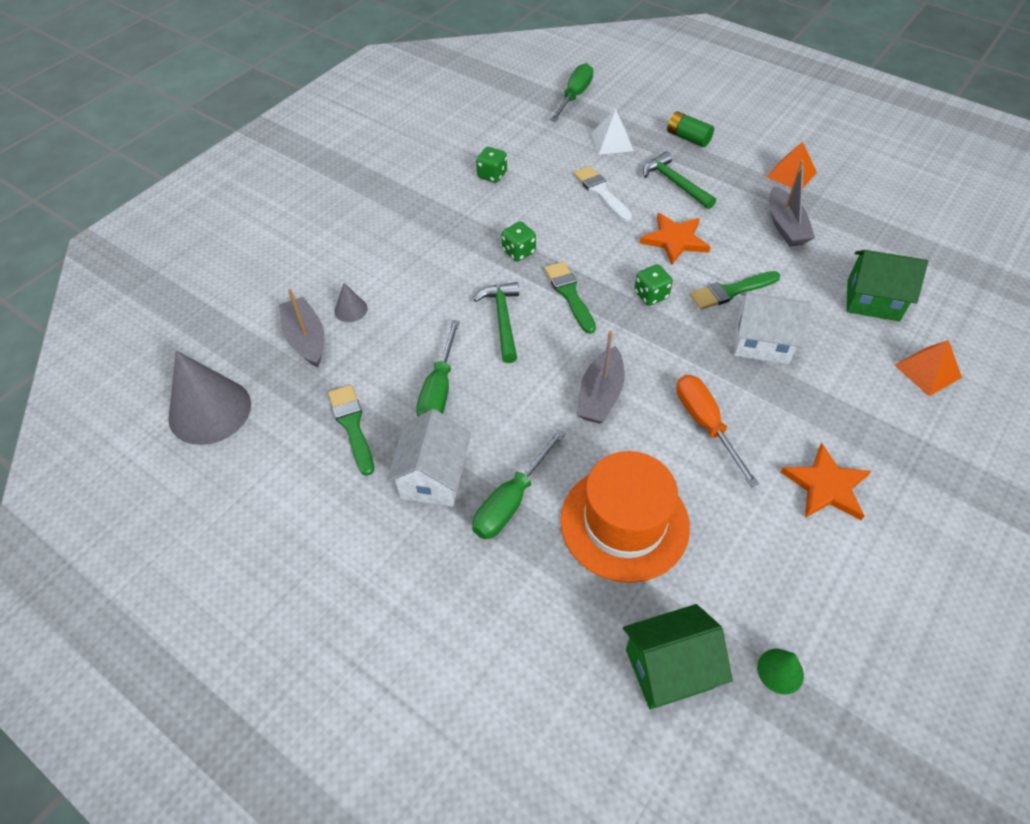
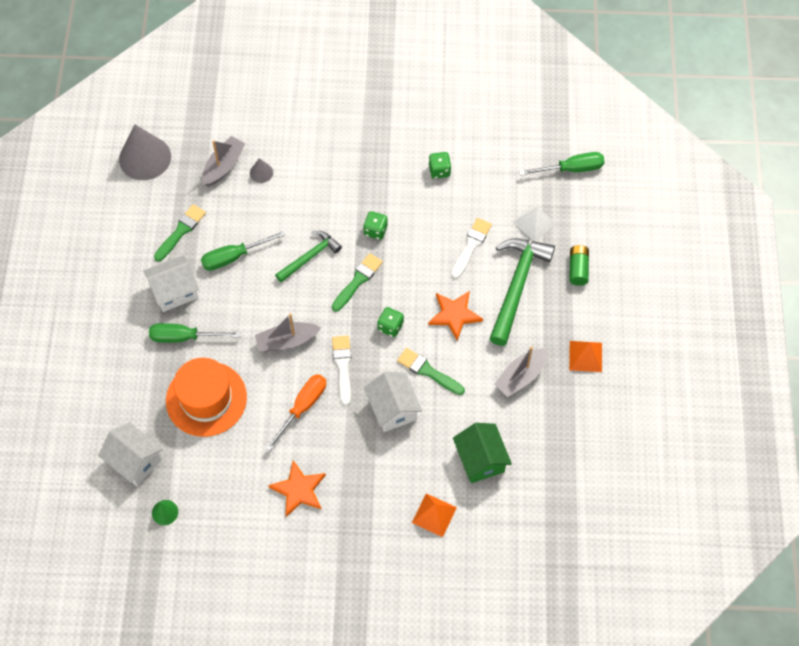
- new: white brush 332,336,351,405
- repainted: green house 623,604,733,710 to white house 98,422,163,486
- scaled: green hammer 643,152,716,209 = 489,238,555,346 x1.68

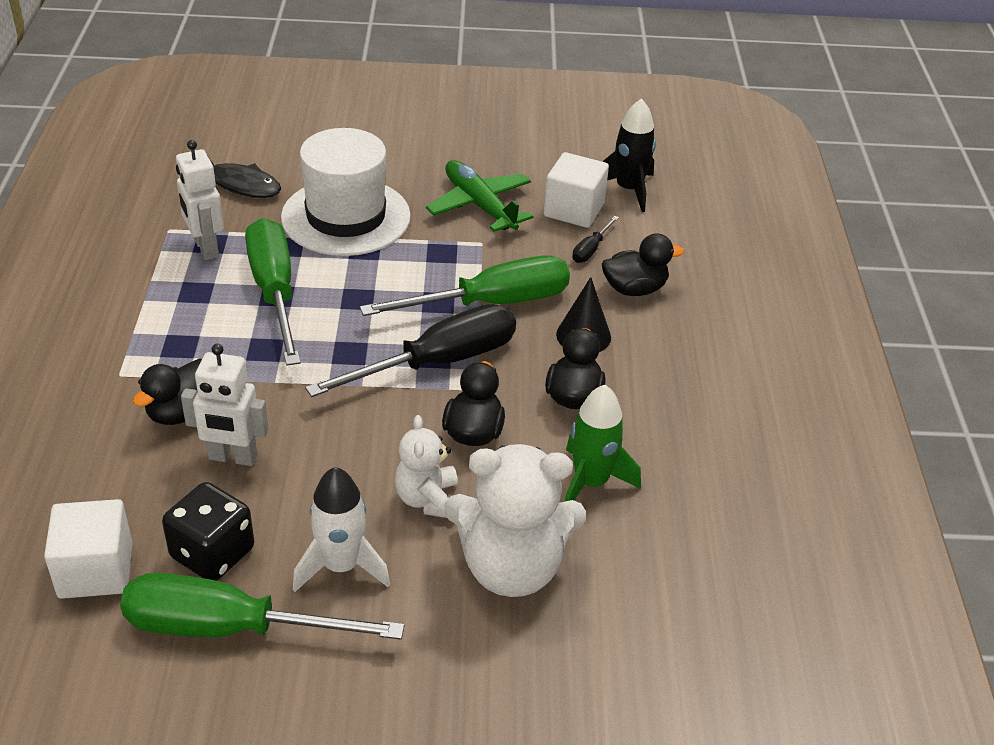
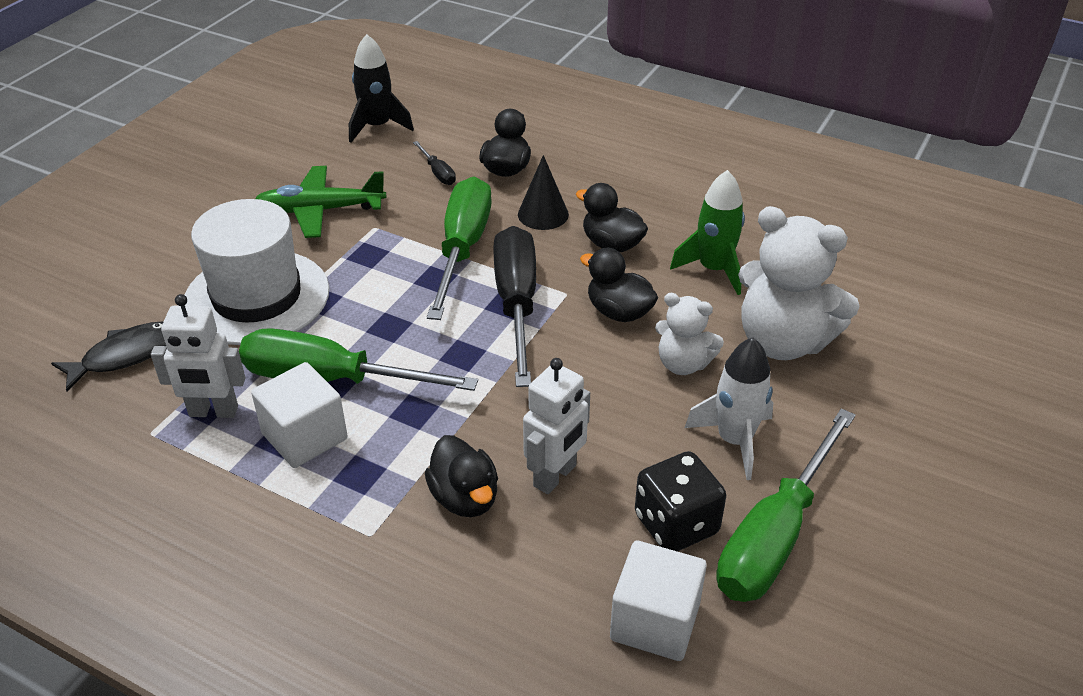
- shifted: white cube 544,152,609,228 to 251,362,348,468
- rotated: white teddy bear 444,444,586,597 = 738,206,860,360 90 degrees clockwise

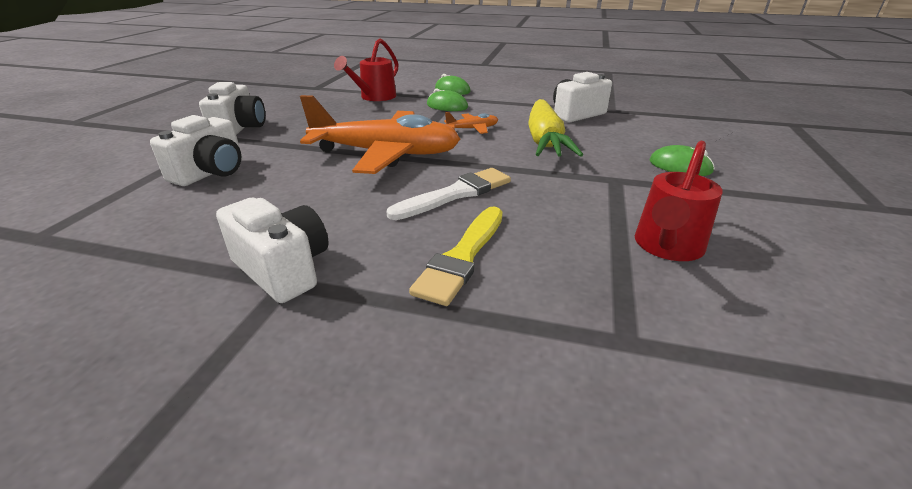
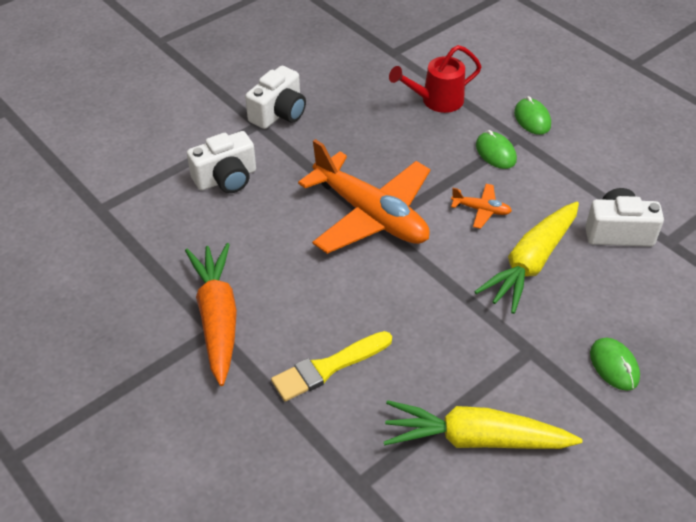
- gone: white brush 386,168,511,220
- swapped: white camera 216,198,329,303 to orange carrot 185,243,237,386
- swapped: red watering can 635,141,722,261 to yellow carrot 384,400,582,449

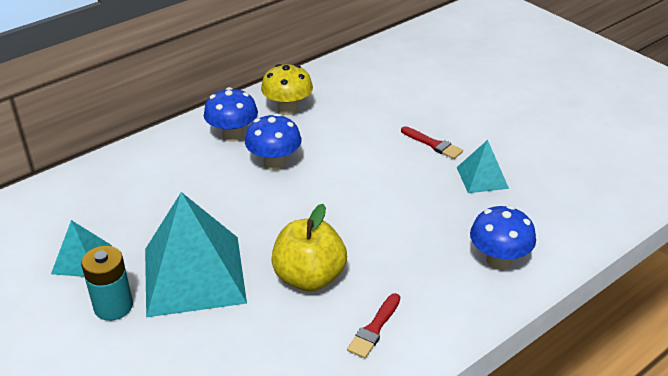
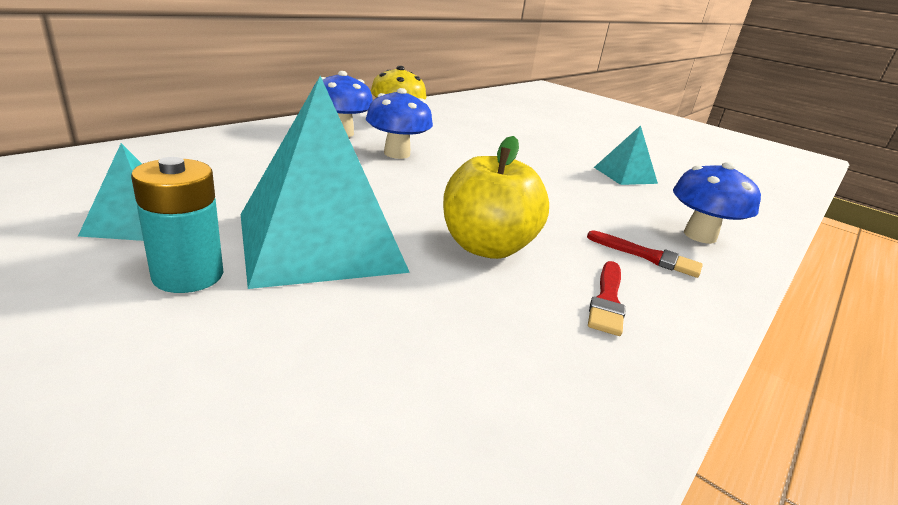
- shifted: red brush 401,126,463,159 to 587,230,703,278

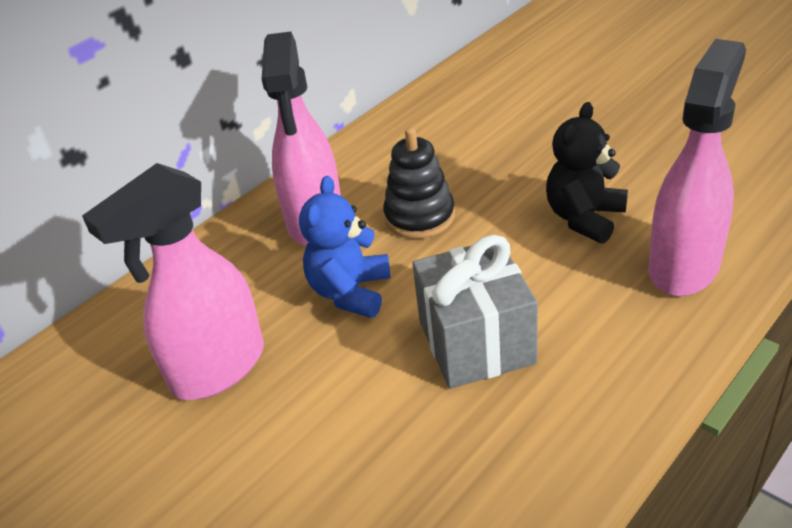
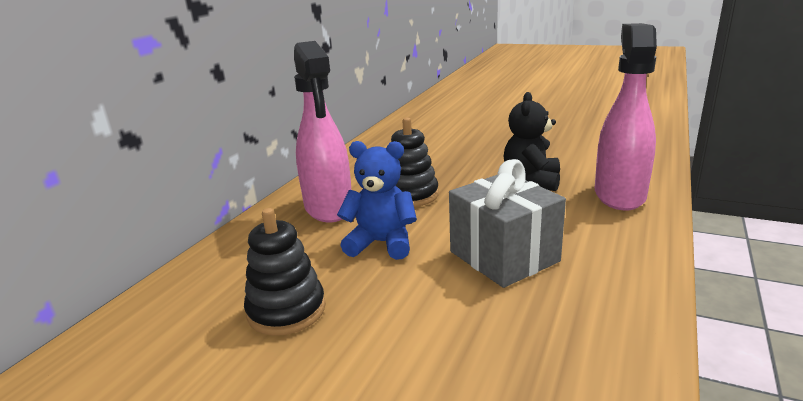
- swapped: pink spray bottle 82,163,264,400 to black stacking toy 244,208,326,336
- rotated: blue teddy bear 299,176,391,318 = 337,141,417,260 105 degrees clockwise

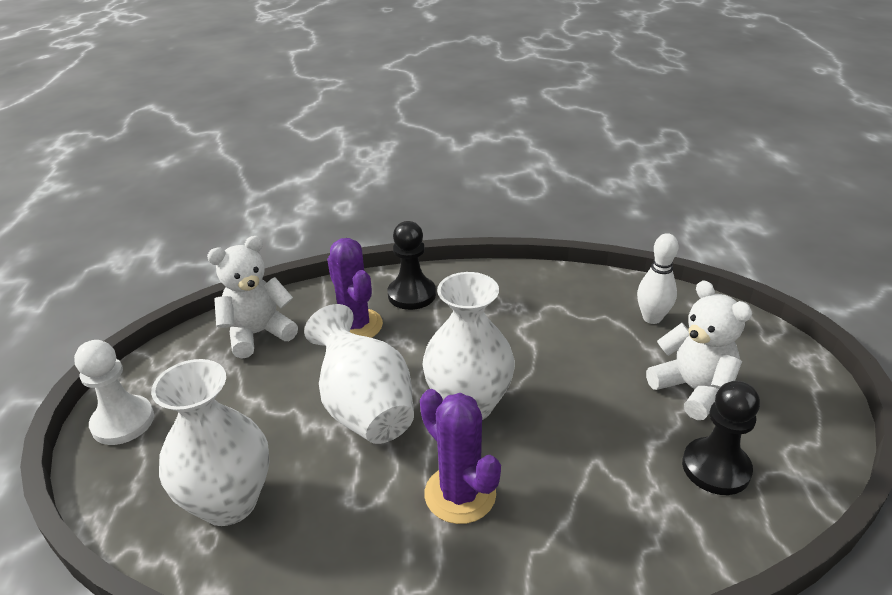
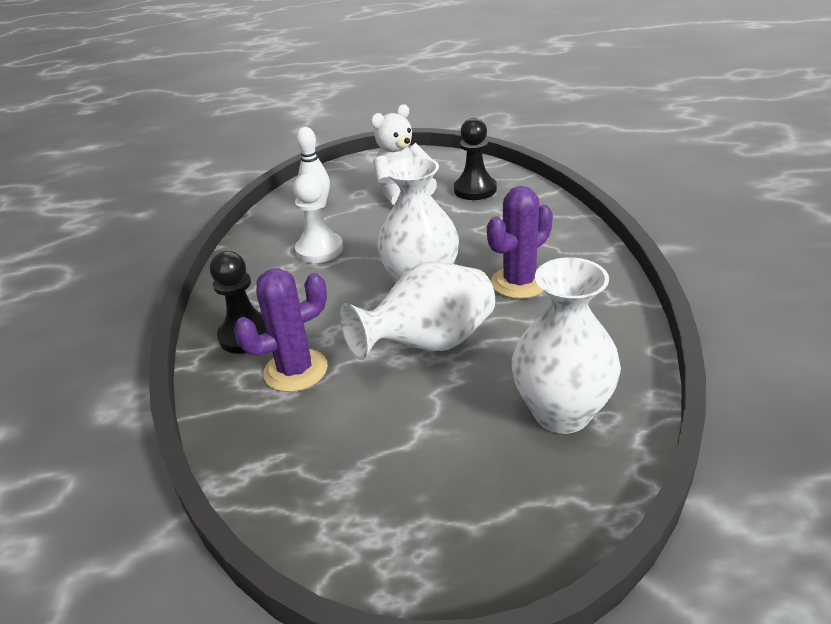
- gone: white teddy bear 207,236,298,359
- shifted: white pawn 74,340,154,445 to 293,173,343,263

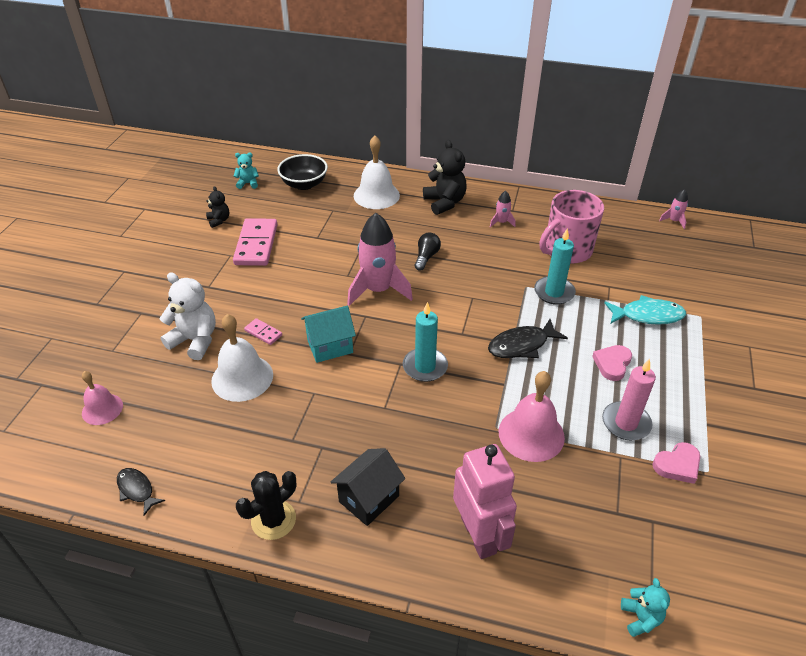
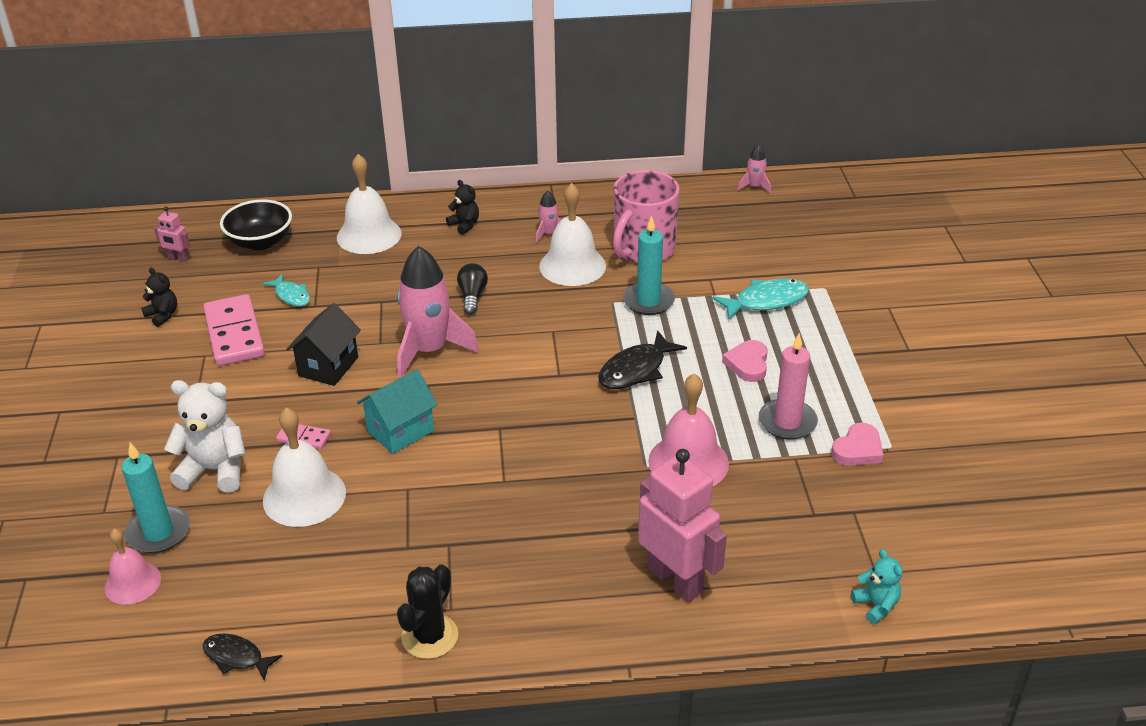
- new: turquoise fish 263,274,310,306
- new: white bell 539,183,606,286
- shifted: black house 331,448,405,526 to 286,303,361,386
- shifted: turquoise candle 403,302,448,382 to 122,442,190,553
- swapped: turquoise teddy bear 234,153,259,189 to pink robot 154,206,190,262
- scaled: black teddy bear 423,140,467,215 = 446,180,479,235 x0.55

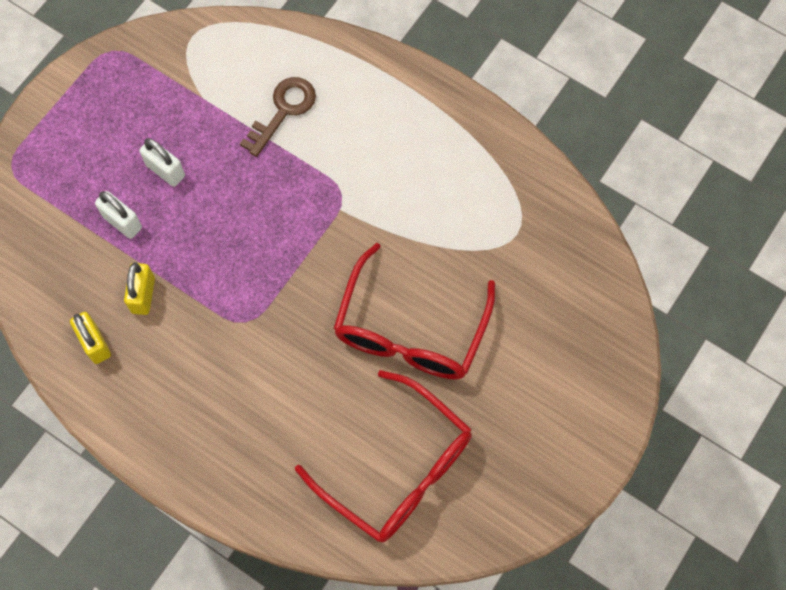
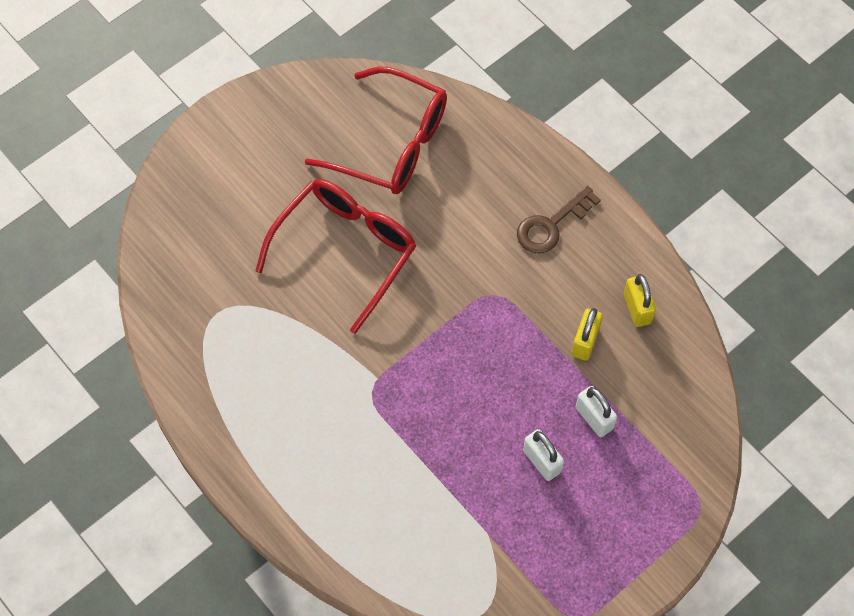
- shifted: brown key 240,77,316,157 to 517,186,601,254
- rotated: red glasses 295,370,472,542 = 305,66,447,194 150 degrees clockwise

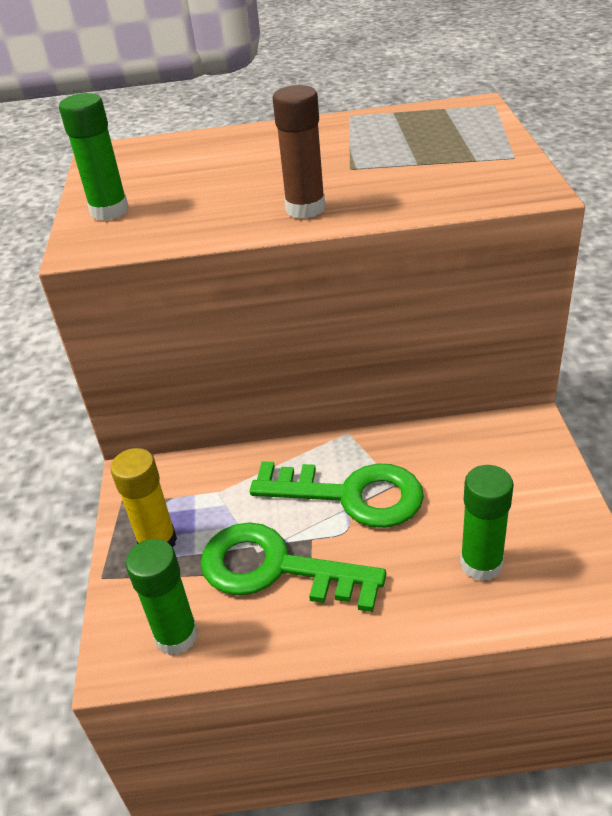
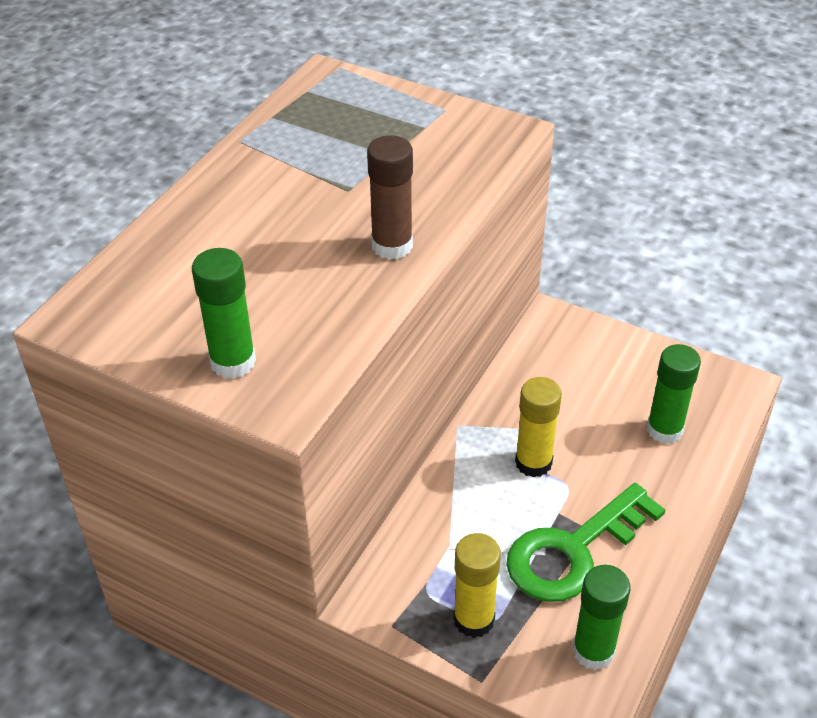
- swapped: green key 250,461,424,528 to yellow glue stick 515,377,562,477

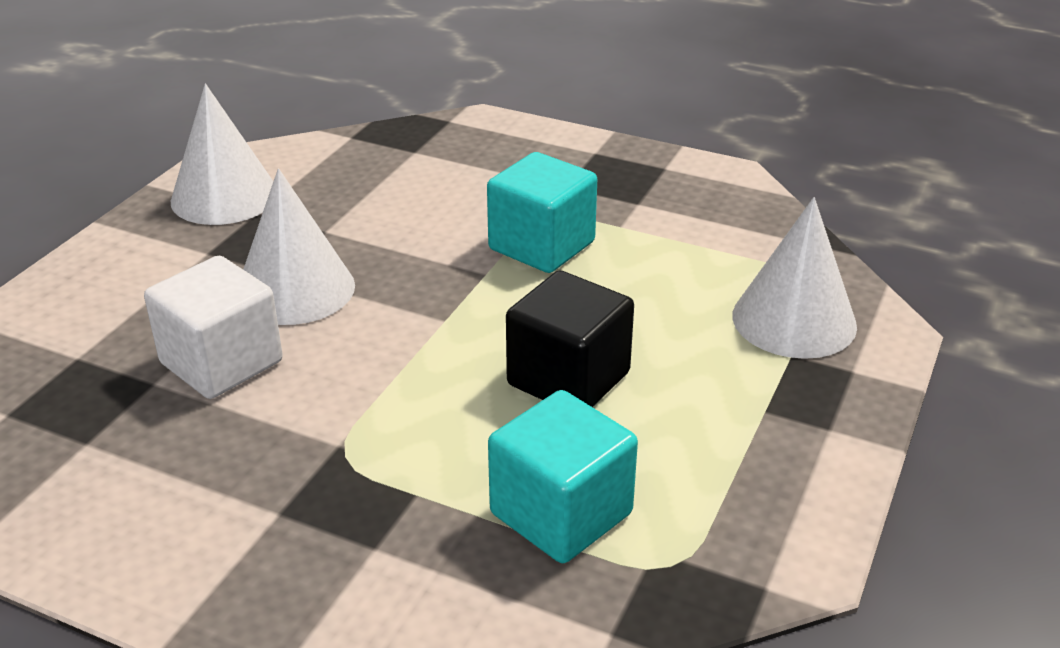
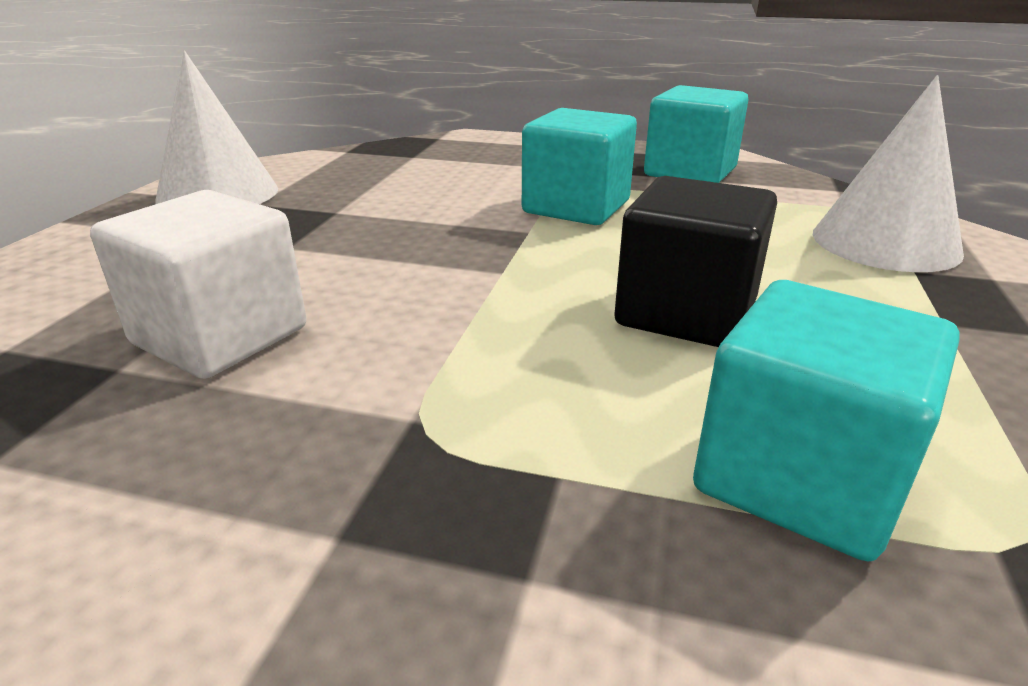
- gone: white cone 243,168,355,325
- new: turquoise cube 644,85,748,183

